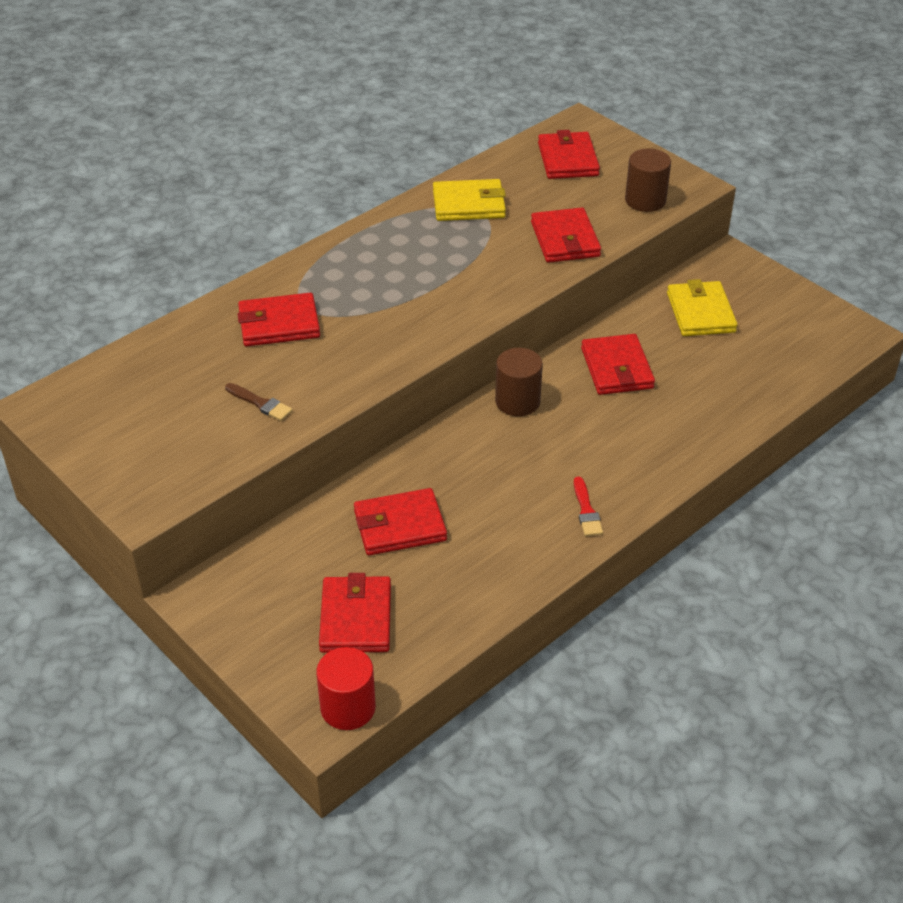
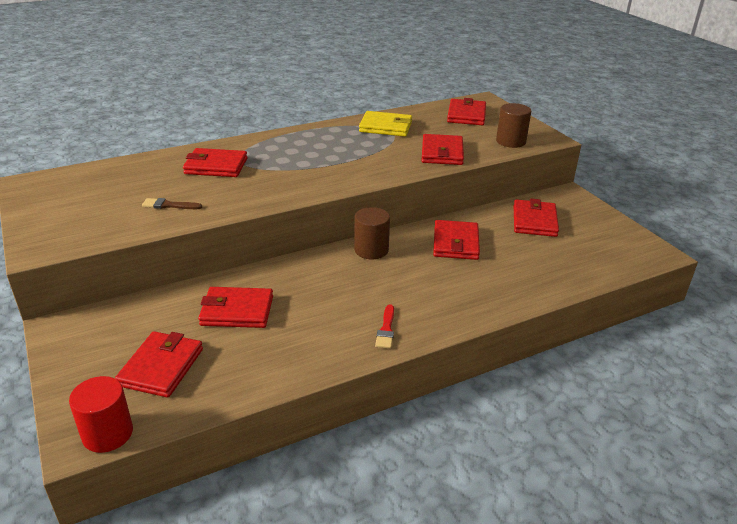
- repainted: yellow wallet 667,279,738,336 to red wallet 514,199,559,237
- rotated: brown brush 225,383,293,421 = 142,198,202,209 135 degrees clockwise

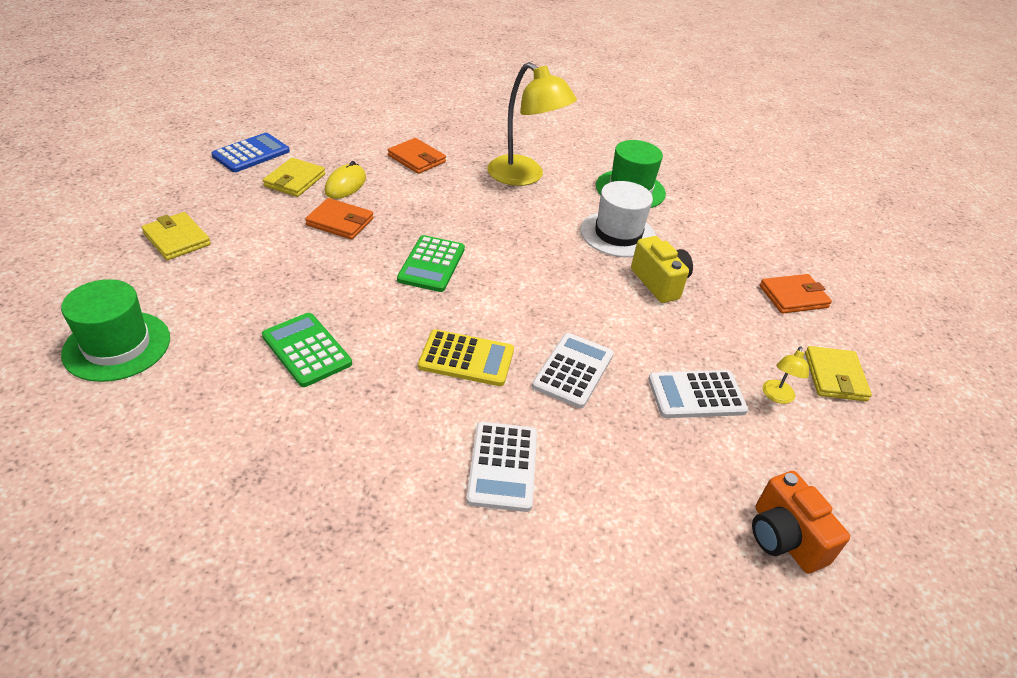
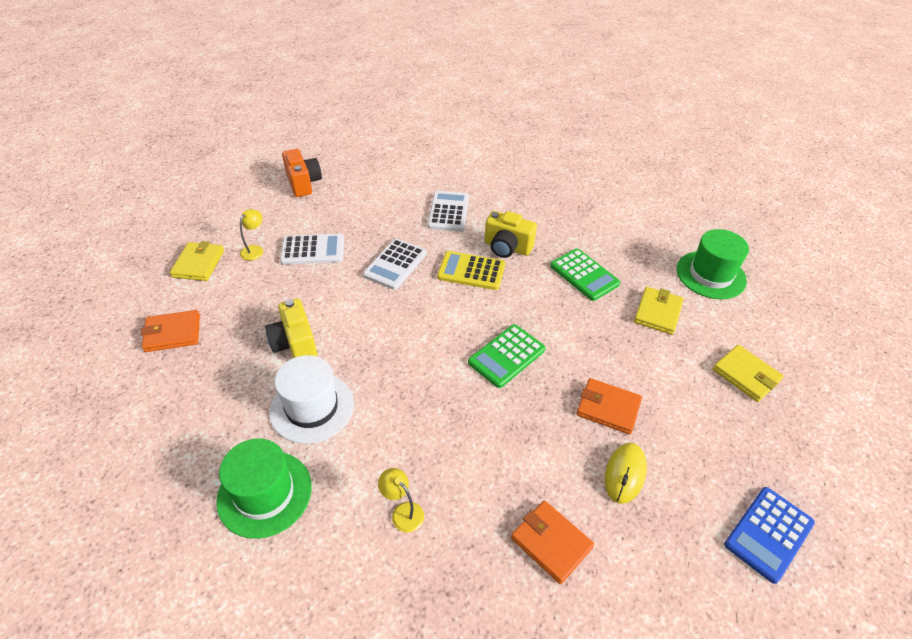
- new: yellow camera 484,211,537,258
- shifted: yellow wallet 263,158,325,197 to 634,287,684,335
- rotated: green calculator 397,235,465,292 = 468,324,546,388 150 degrees counterclockwise
- scaled: yellow lamp 487,62,577,186 = 378,468,424,532 x0.42

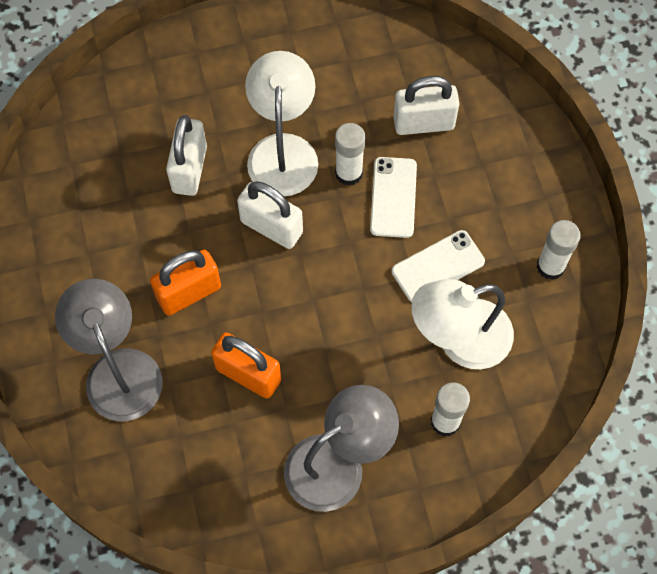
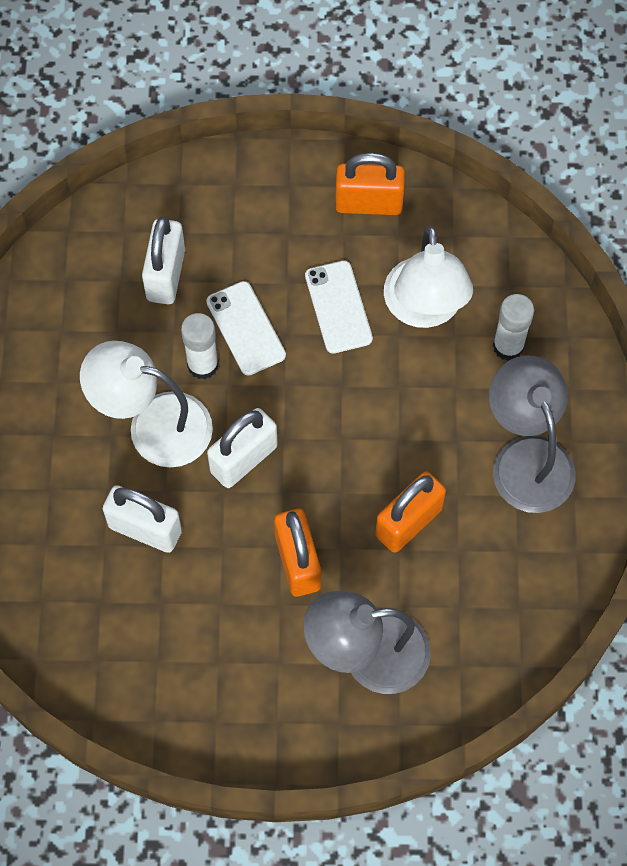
- swapped: white glue stick 537,220,581,280 to orange padlock 335,152,405,215
- rotated: white phone 370,157,417,238 = 206,281,286,376 45 degrees clockwise

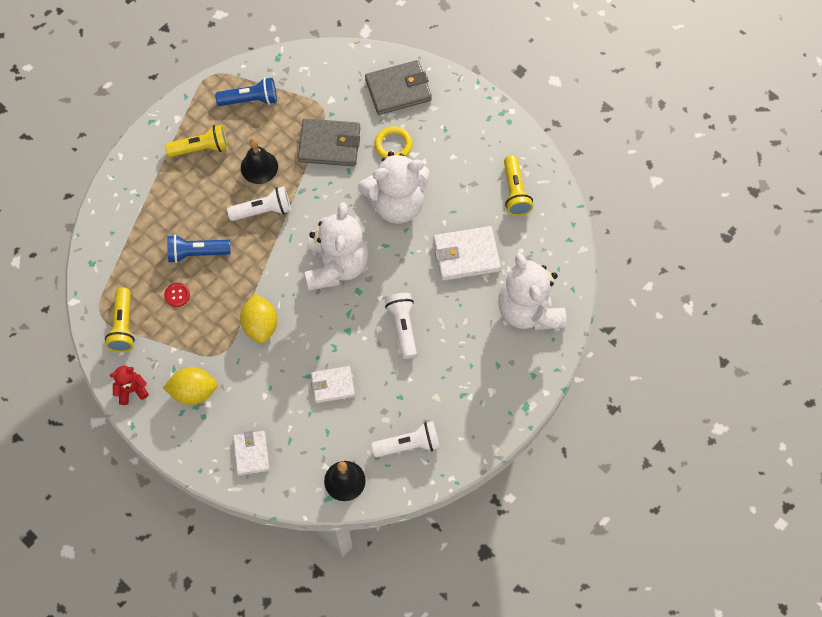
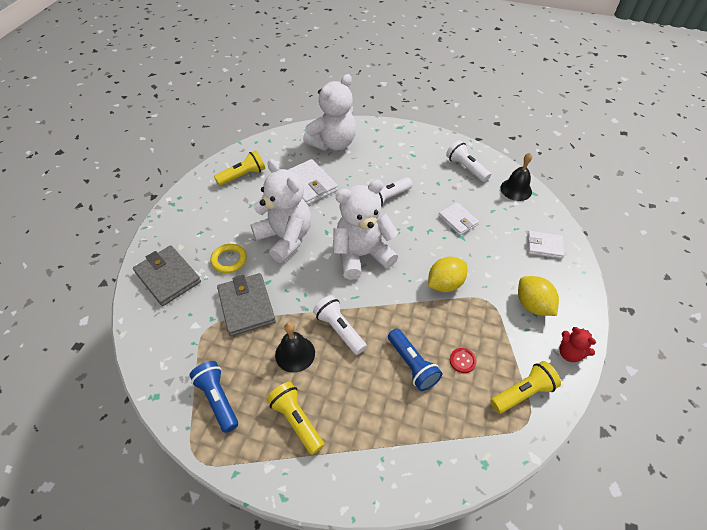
- rotated: white wallet 233,431,270,475 = 528,231,565,259 45 degrees clockwise

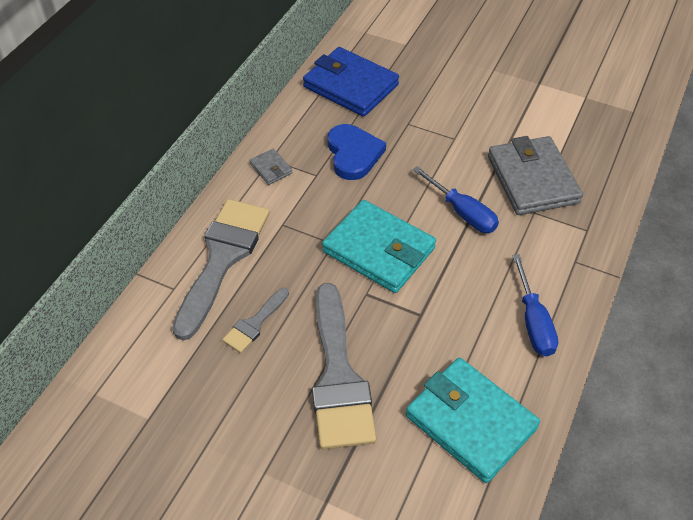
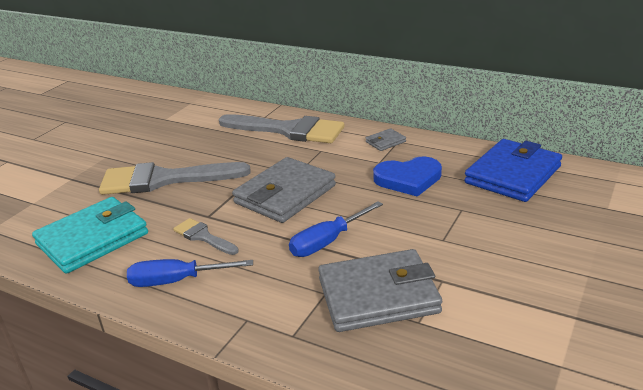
- shifted: grey brush 222,288,289,353 to 173,218,239,255
- repainted: turquoise wallet 322,200,436,293 to grey wallet 232,157,336,223

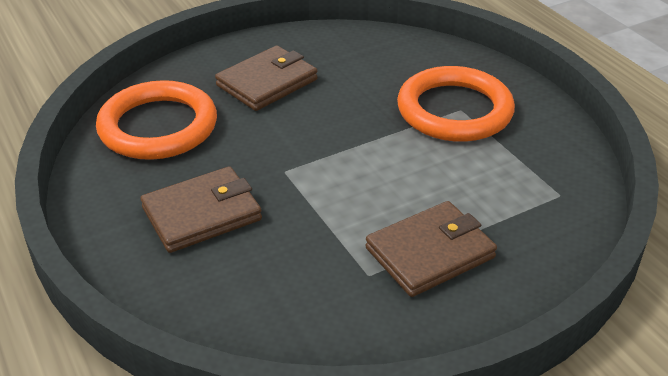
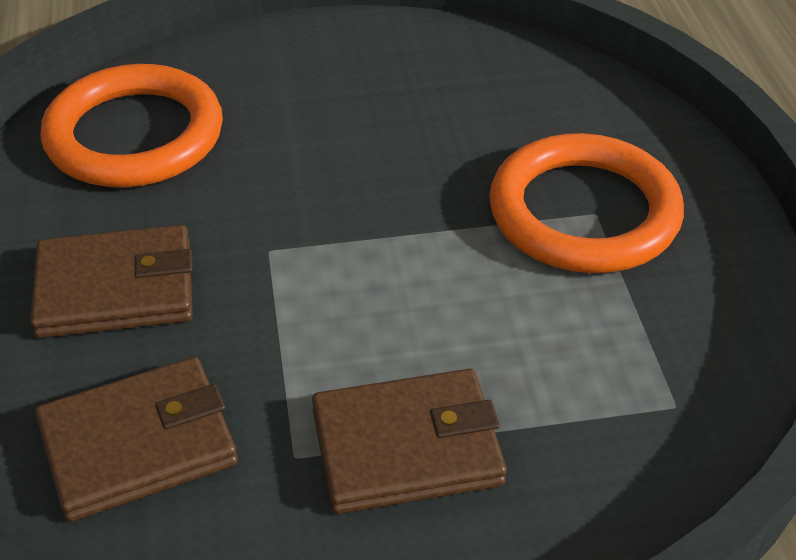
- shifted: brown wallet 215,46,318,111 to 35,357,238,522

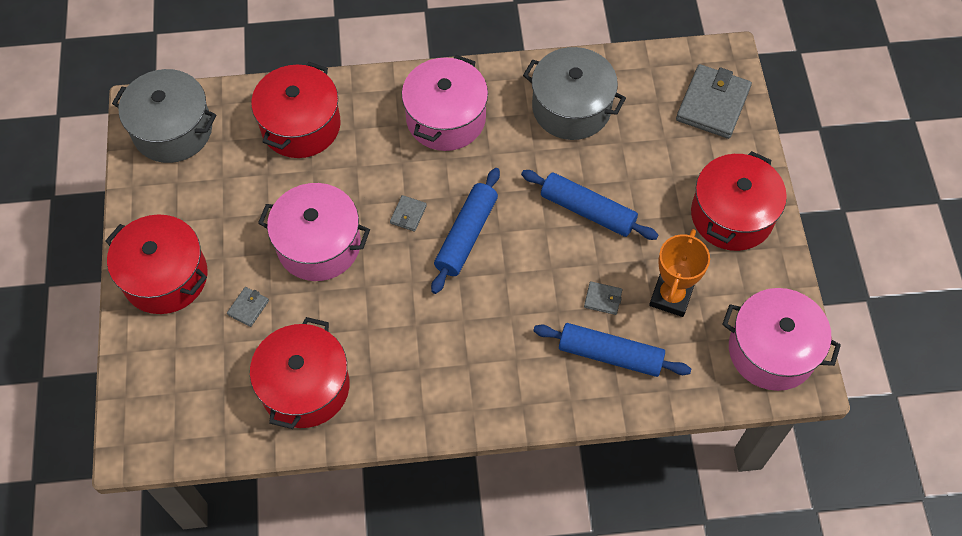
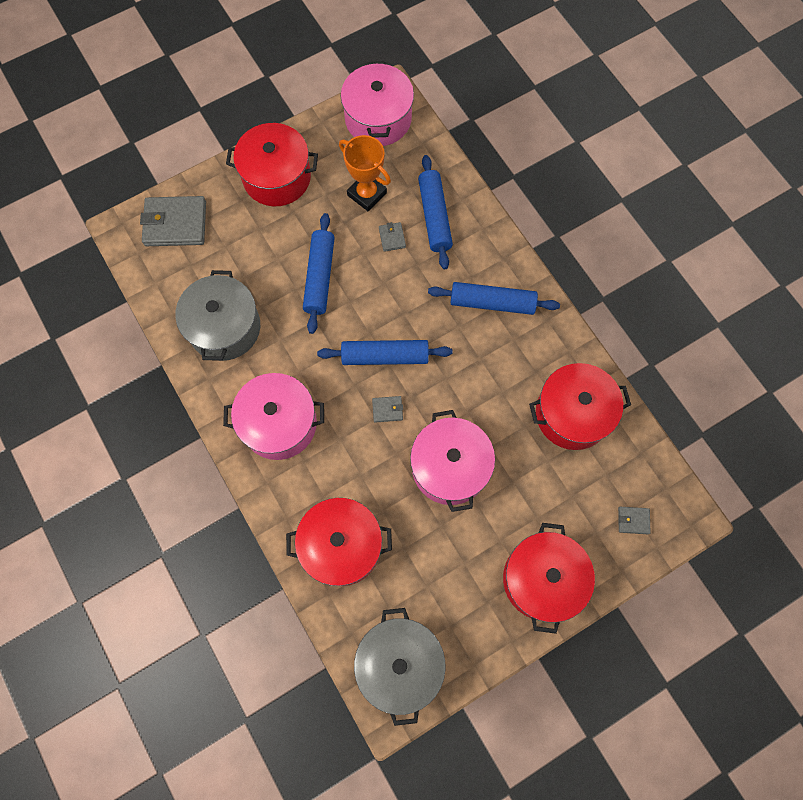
- new: blue rolling pin 428,282,560,315
- shifted: grey wallet 227,287,269,327 to 618,507,651,534
- rotated: orange trophy 649,229,710,317 = 339,135,391,212 45 degrees clockwise

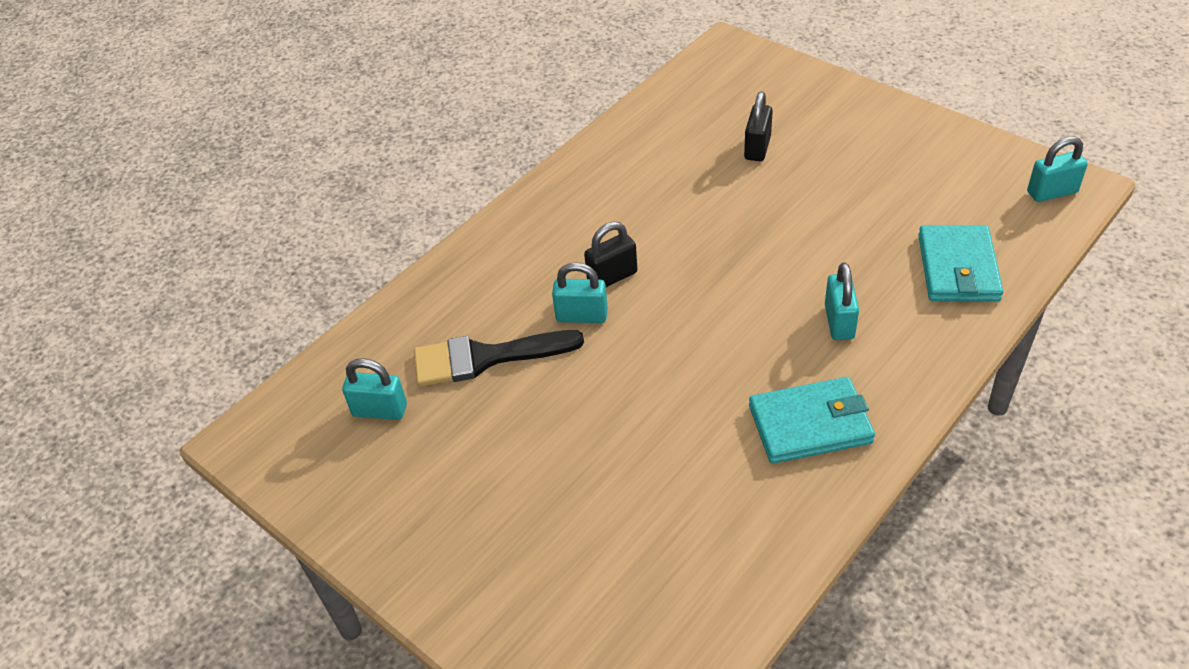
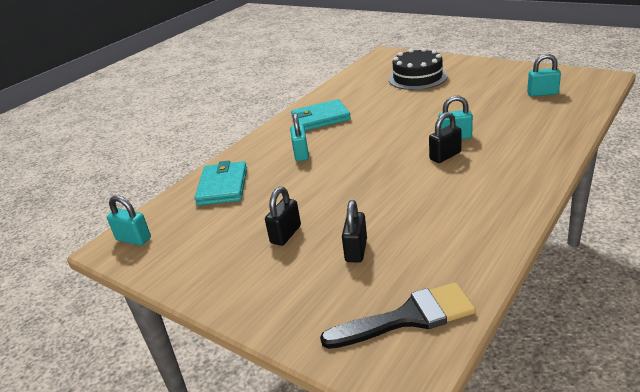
- new: black padlock 265,187,301,246
- new: black cake 389,48,448,90
- shifted: black brush 414,330,584,386 to 320,282,476,349
- rotated: turquoise padlock 1027,136,1088,202 = 107,195,151,246 45 degrees clockwise

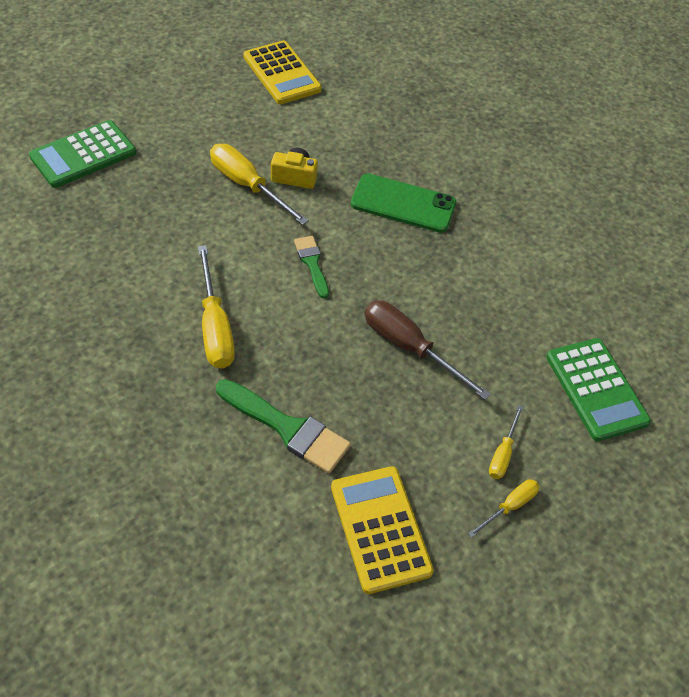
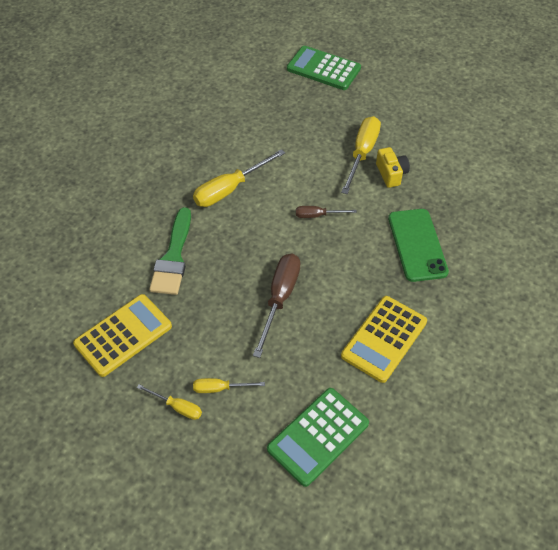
- shifted: yellow calculator 244,41,322,104 to 341,296,427,383
- swapped: green brush 294,236,329,299 to brown screwdriver 296,206,357,218

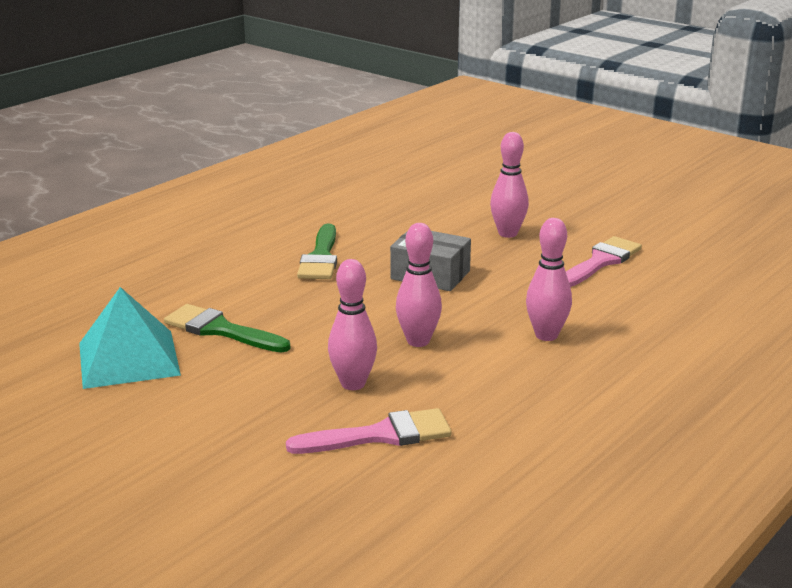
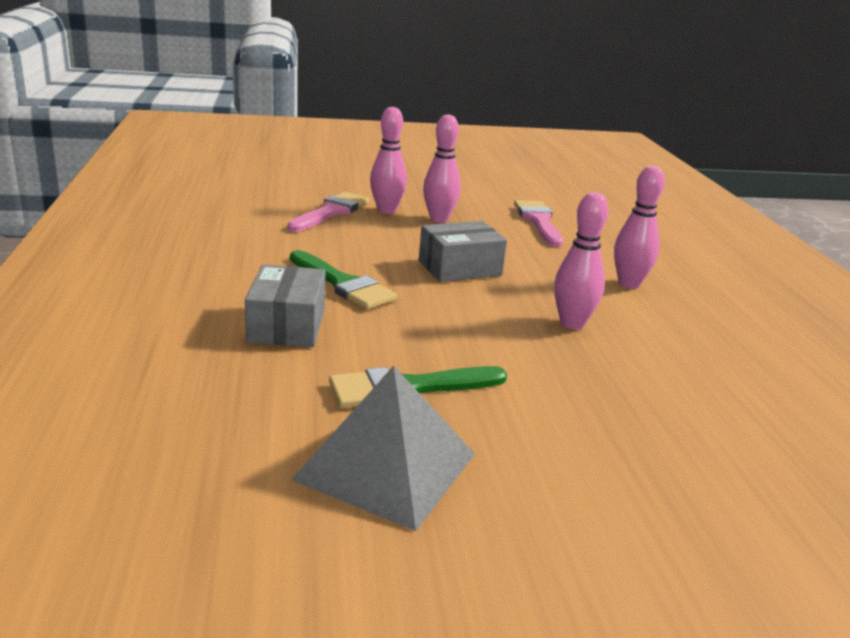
- new: grey box 245,265,325,347
- shifted: pink brush 286,408,452,454 to 287,192,370,232
- shifted: pink bowling pin 328,259,377,390 to 370,107,407,214
- repainted: turquoise pyramid 79,287,181,389 to grey pyramid 291,366,475,531

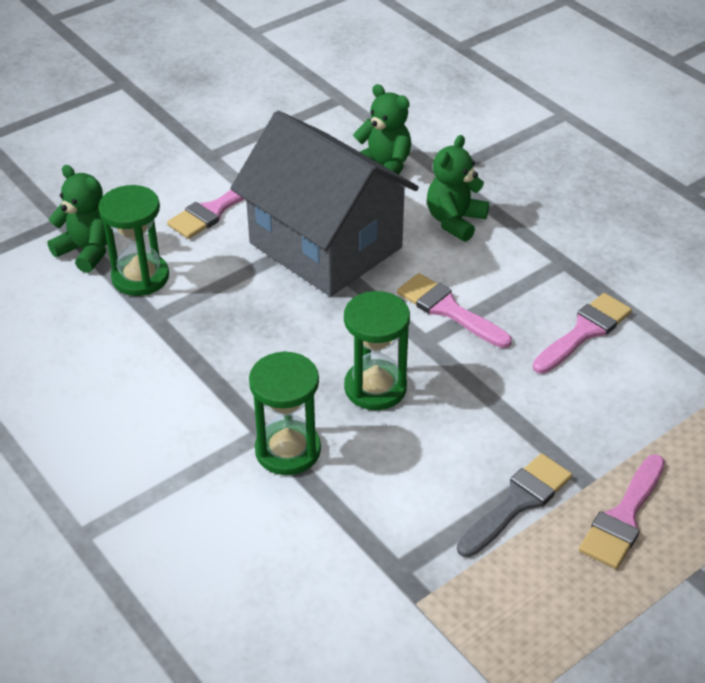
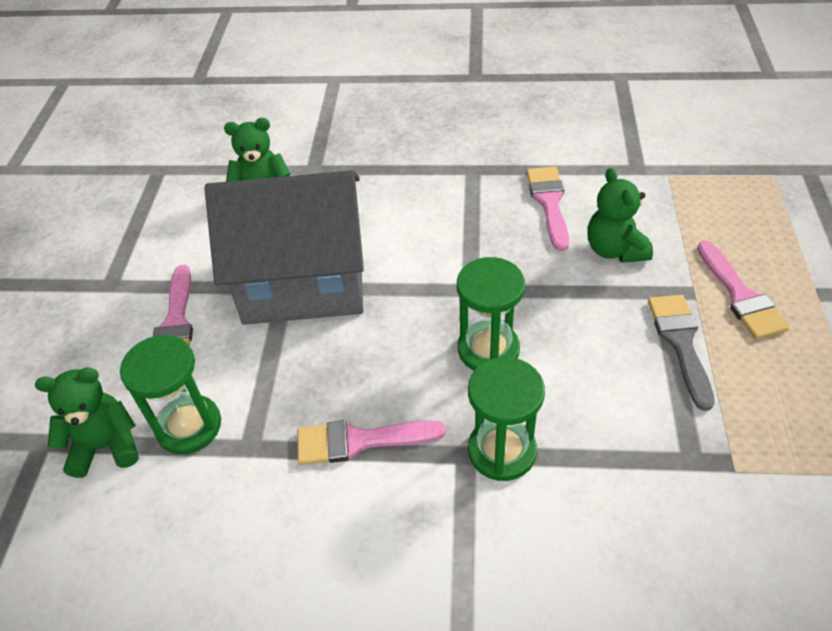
- shifted: pink brush 397,273,512,348 to 297,420,446,465
- shifted: green teddy bear 427,135,489,242 to 587,168,653,263

